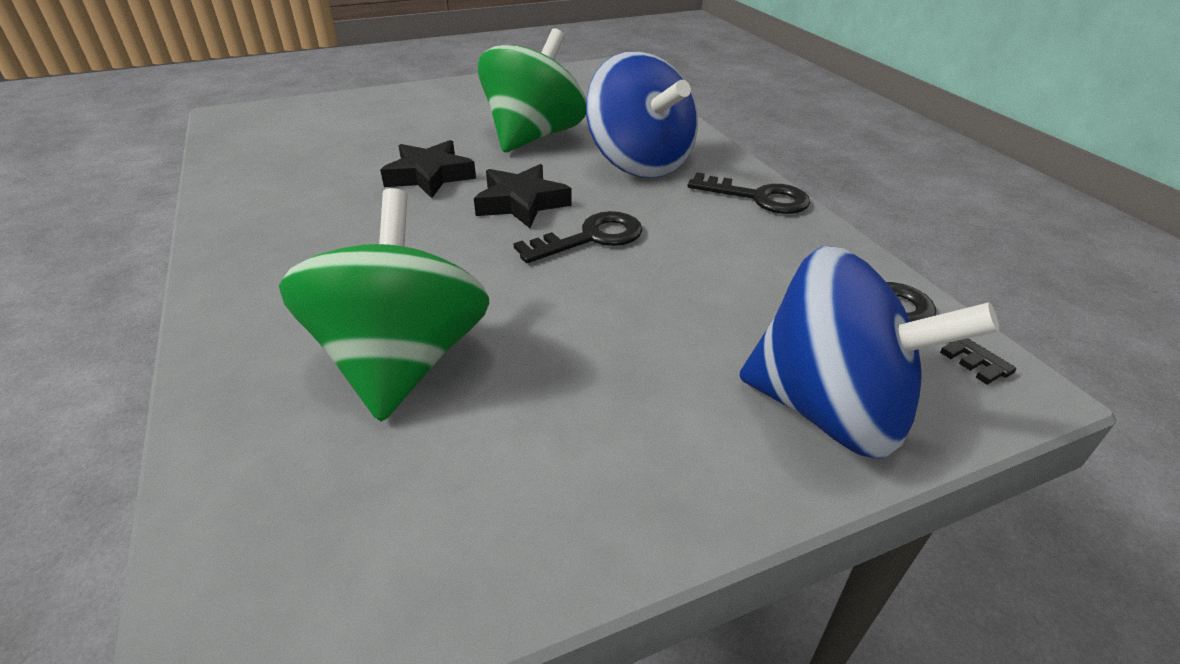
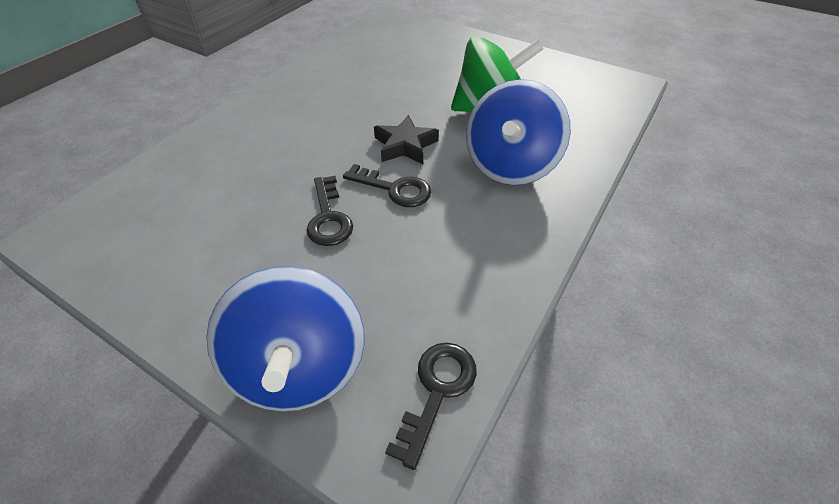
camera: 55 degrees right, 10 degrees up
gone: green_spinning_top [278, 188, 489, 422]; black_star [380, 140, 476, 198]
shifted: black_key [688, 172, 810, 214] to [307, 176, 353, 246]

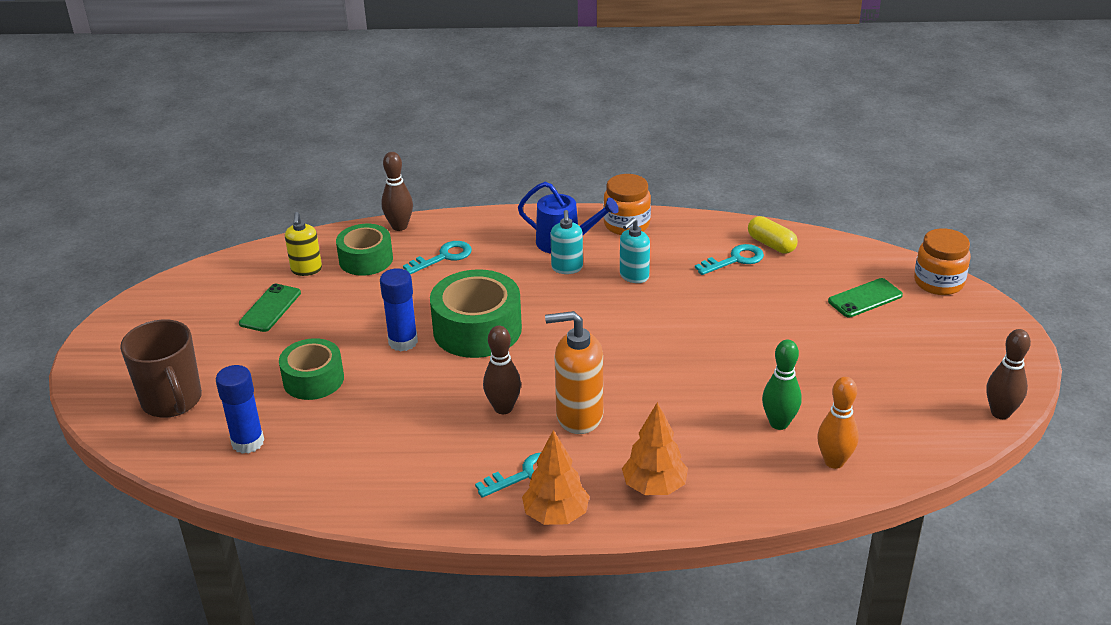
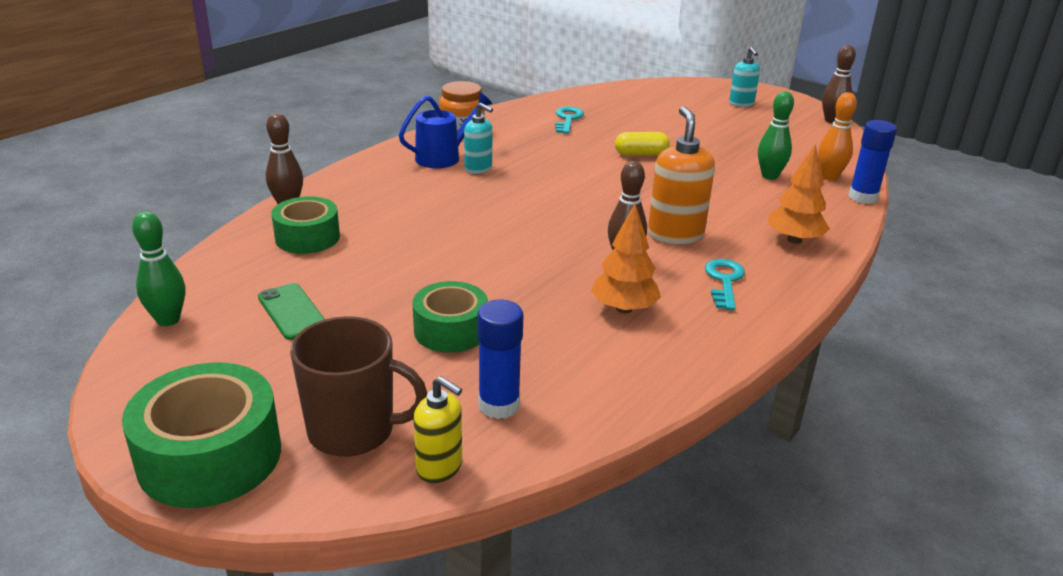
camera: 55 degrees left, 5 degrees down
gone: turquoise_key [403, 241, 472, 274]; green_phone [828, 278, 903, 318]; orange_jar [914, 228, 971, 295]
new: green_bowling_pin [132, 211, 185, 326]
shifted: yellow_soap_dispenser [285, 212, 322, 276] to [413, 376, 462, 483]; blue_glue_stick [380, 268, 418, 351] to [849, 120, 897, 204]; green_tape [430, 269, 522, 358] to [122, 363, 281, 508]; orange_tree [522, 430, 589, 525] to [591, 204, 661, 314]; turquoise_soap_dispenser [620, 217, 650, 283] to [729, 47, 760, 107]; yellow_capsule [748, 216, 798, 253] to [615, 132, 670, 156]
rotated: orange_soap_dispenser [545, 311, 603, 434] = [648, 106, 715, 244] 135 degrees clockwise

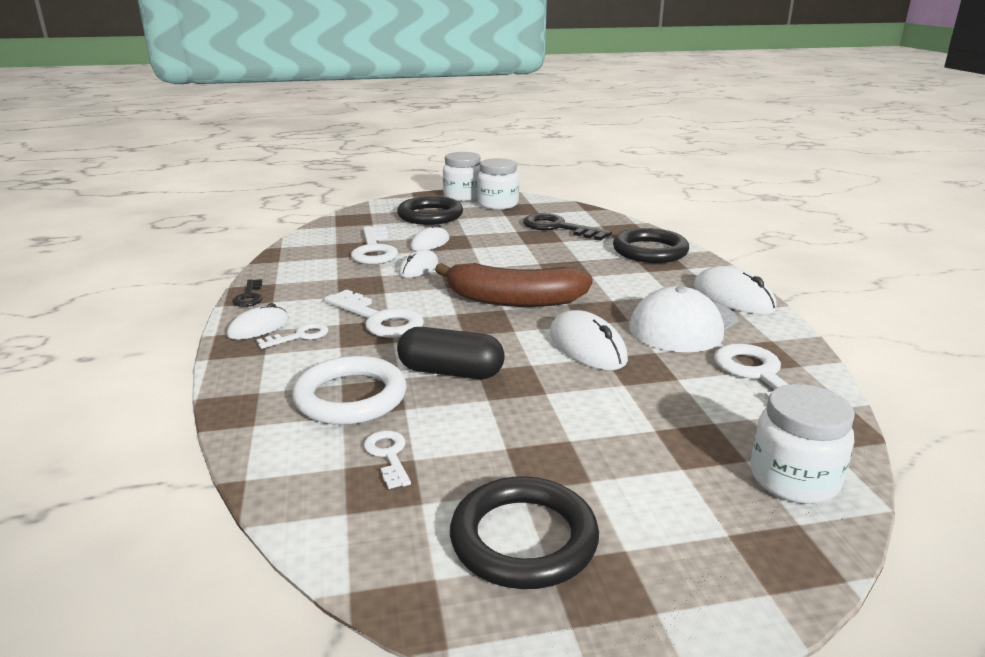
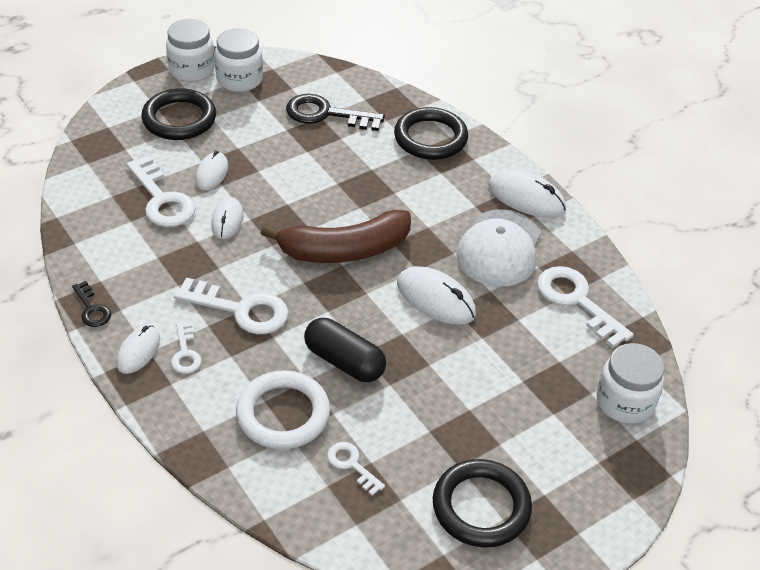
camera: 25 degrees left, 20 degrees up
rotated: white_key [257, 323, 329, 349] = [171, 322, 202, 374] 135 degrees clockwise; black_capsule [397, 327, 505, 379] = [304, 318, 386, 382] 45 degrees clockwise

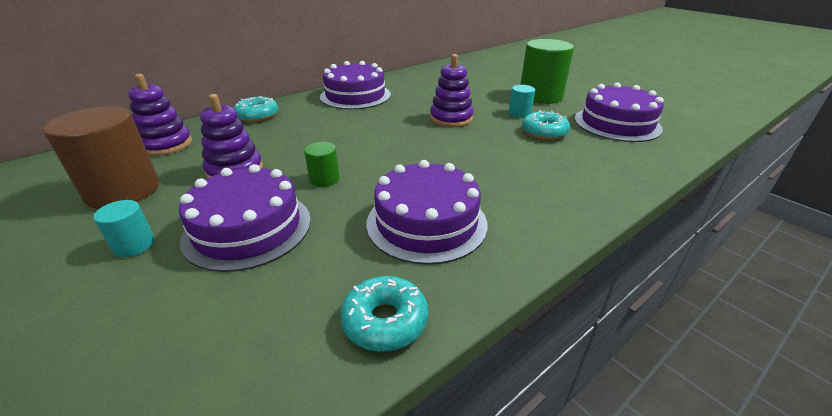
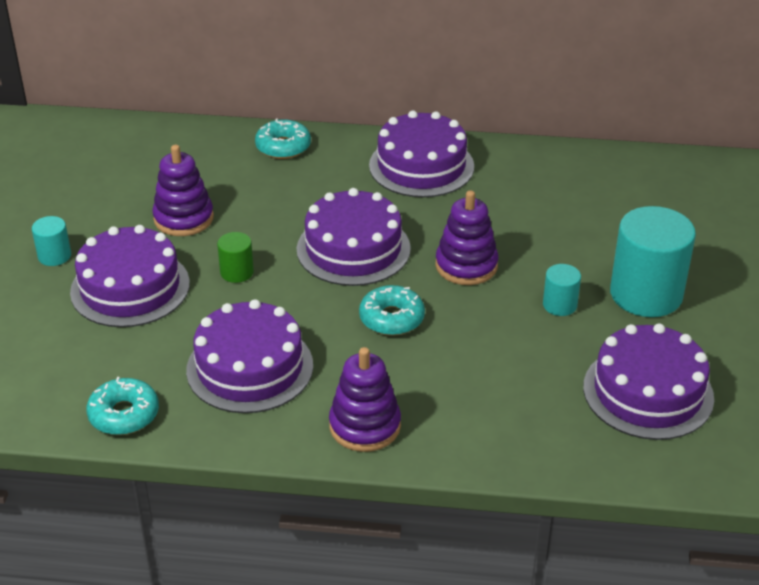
camera: 45 degrees right, 5 degrees up
gone: brown_cylinder [44, 106, 159, 209]
new: purple_cake [297, 188, 411, 286]
shifted: purple_stacking_toy [128, 74, 192, 156] to [329, 347, 401, 452]; turquoise_donut [522, 110, 570, 140] to [359, 285, 425, 336]
repainted: green_cylinder [520, 39, 574, 104] to turquoise_cylinder [610, 206, 696, 317]

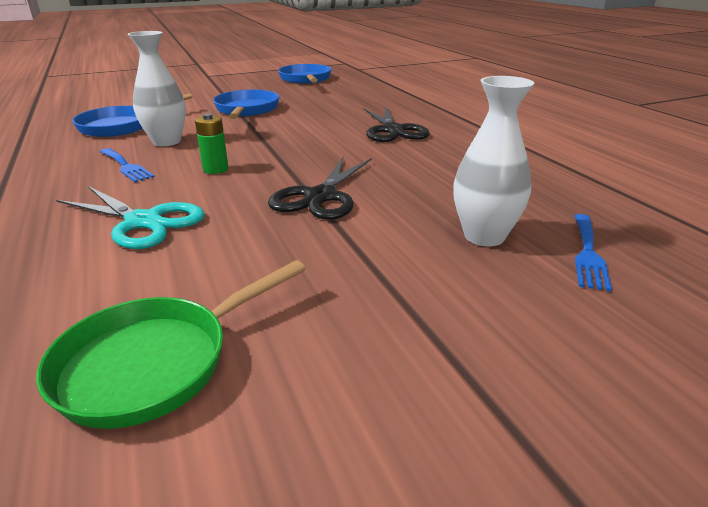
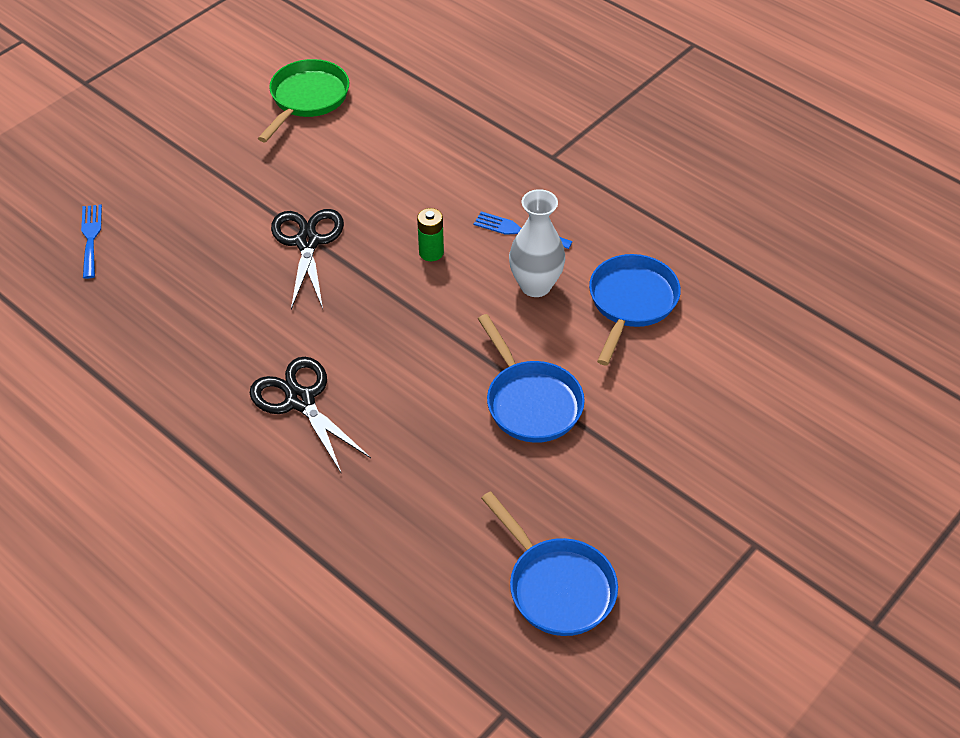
camera: 155 degrees right, 20 degrees up
gone: turquoise_scissors [56, 186, 205, 249]; white_vase [453, 76, 534, 246]

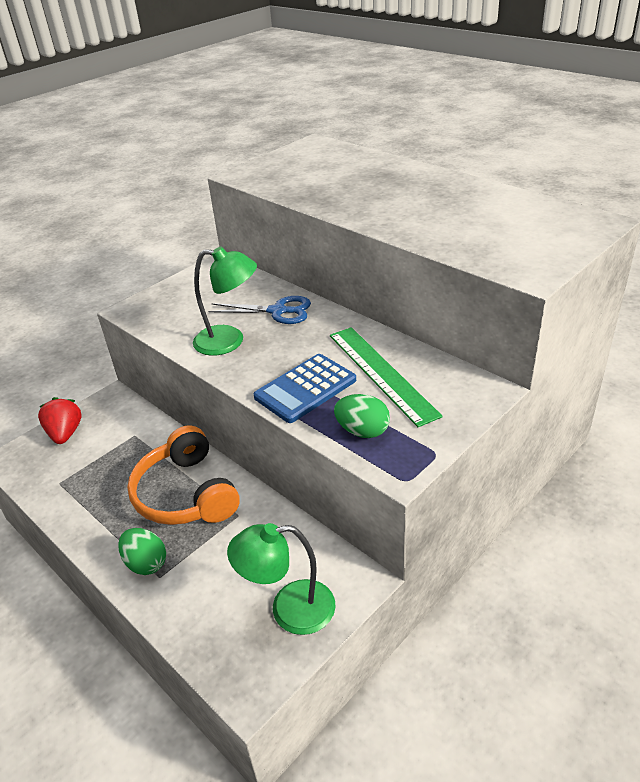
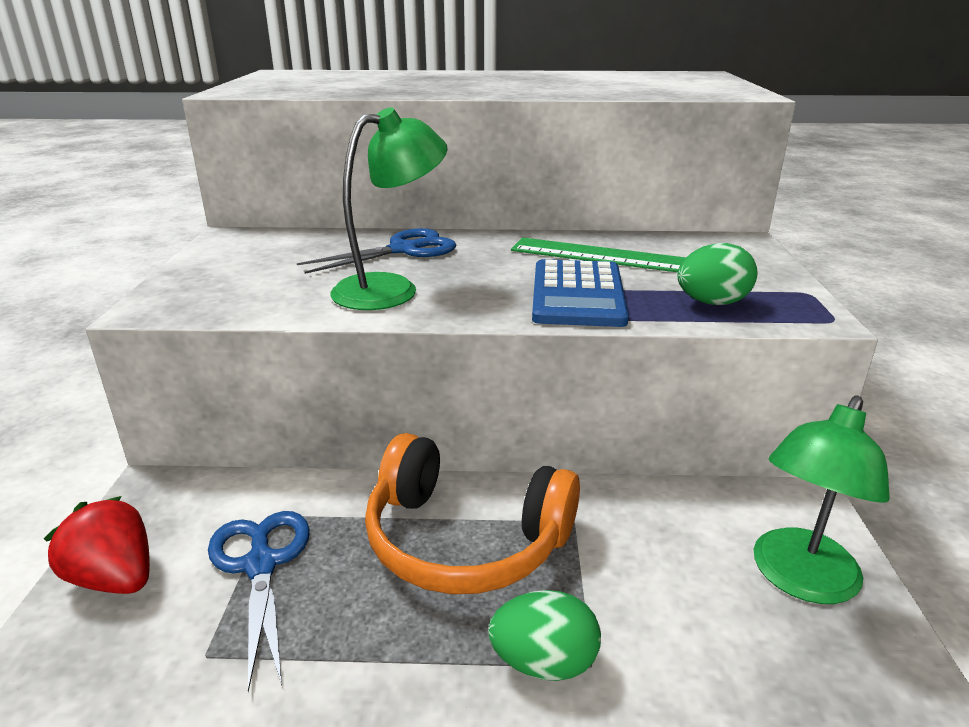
camera: 45 degrees left, 10 degrees down
new: blue_scissors [208, 511, 310, 692]

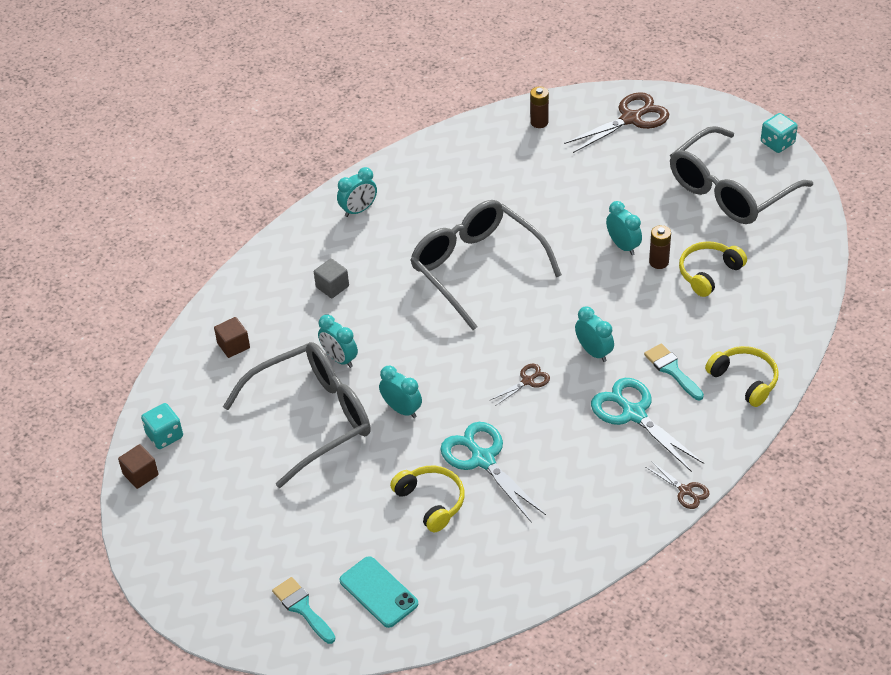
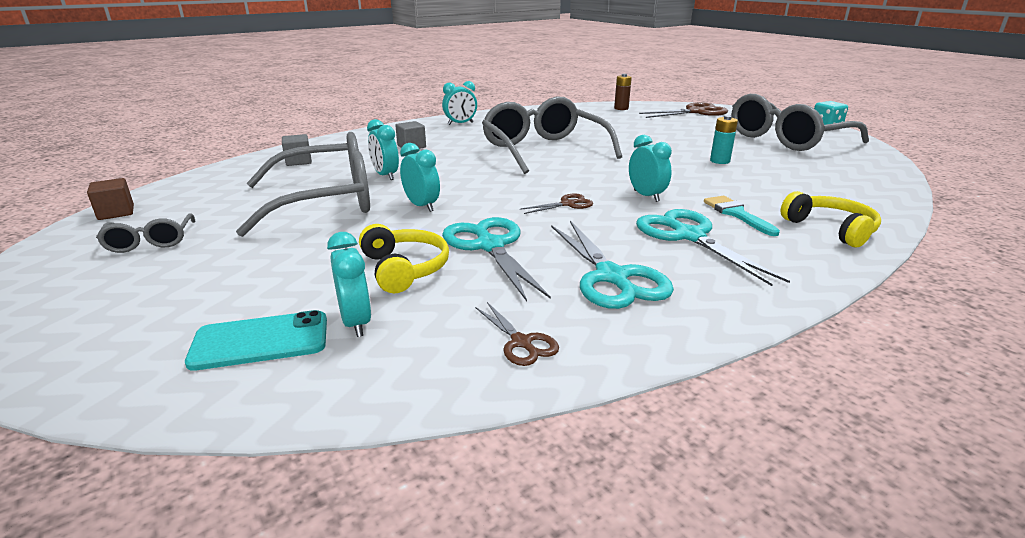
camera: 10 degrees right, 20 degrees down
gone: turquoise_dice [141, 403, 183, 449]; turquoise_brush [272, 577, 336, 644]; yellow_headphones [679, 241, 747, 297]
new: grey_glasses [96, 213, 195, 253]; turquoise_scissors [551, 221, 674, 309]
shifted: turquoise_clock [606, 201, 642, 255] to [327, 232, 372, 337]; brown_scissors [646, 461, 709, 509] to [475, 302, 559, 366]
repainted: brown_cube [214, 317, 250, 358] to grey_cube [282, 134, 312, 166]; brown_battery [649, 225, 671, 269] to turquoise_battery [710, 115, 738, 164]
rotated: turquoise_phone [340, 556, 418, 628] = [185, 310, 327, 371] 75 degrees counterclockwise

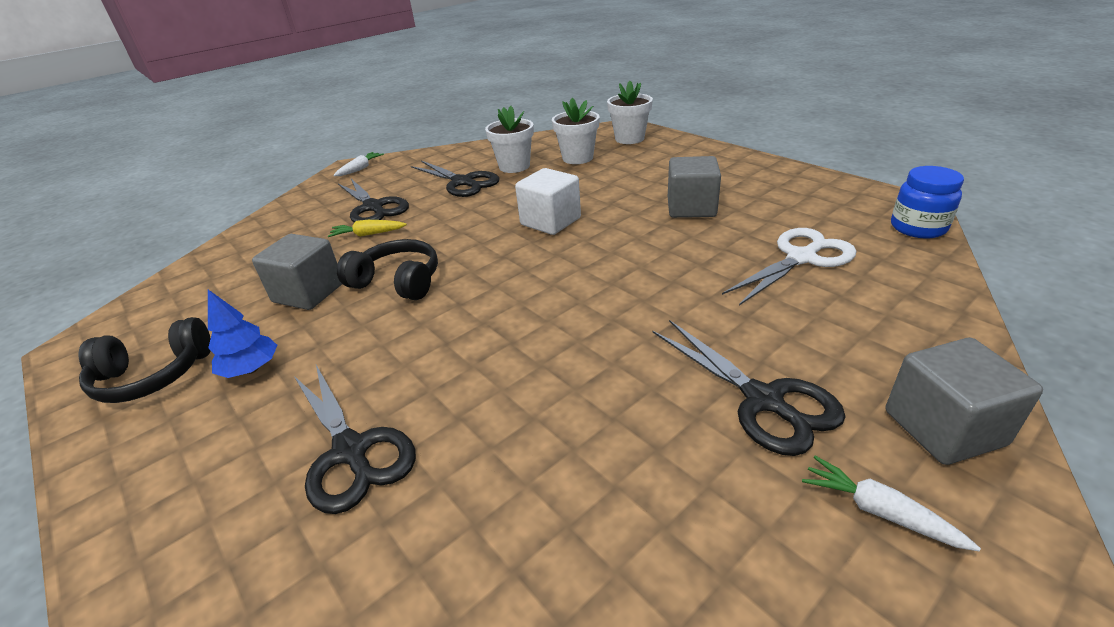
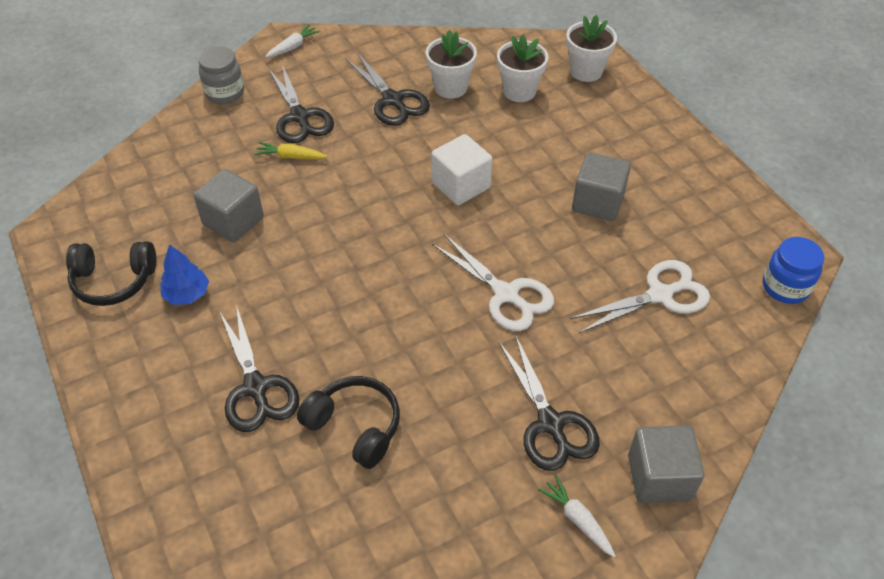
camera: 10 degrees right, 15 degrees up
new: grey_jar [198, 46, 244, 104]; white_scissors [432, 234, 554, 331]
shifted: black_headphones [337, 239, 438, 300] to [297, 376, 400, 469]

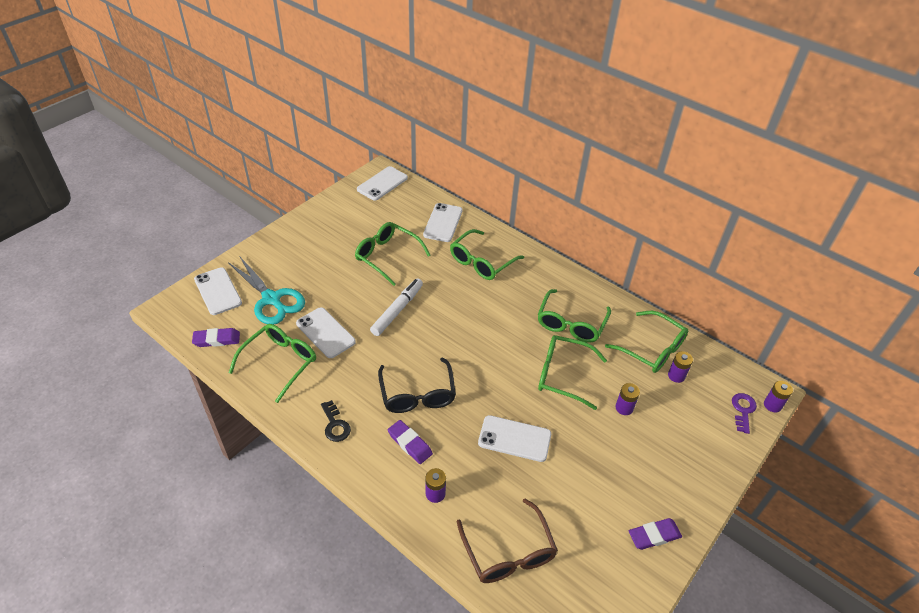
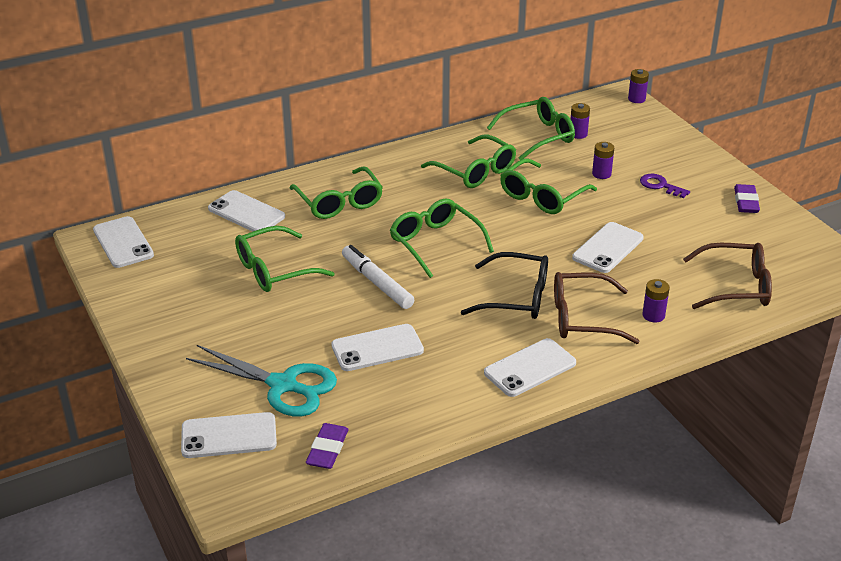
camera: 65 degrees left, 10 degrees down
shifted: green_glasses [229, 324, 316, 403] to [390, 199, 494, 278]; purple_key [732, 393, 757, 434] to [640, 173, 690, 198]
swapped: black_key [321, 400, 351, 442] to white_phone [484, 338, 576, 397]; purple_eraser [388, 420, 433, 464] to brown_glasses [554, 272, 640, 344]
rotated: turquoise_scissors [228, 256, 305, 325] = [186, 345, 337, 417] 45 degrees clockwise

